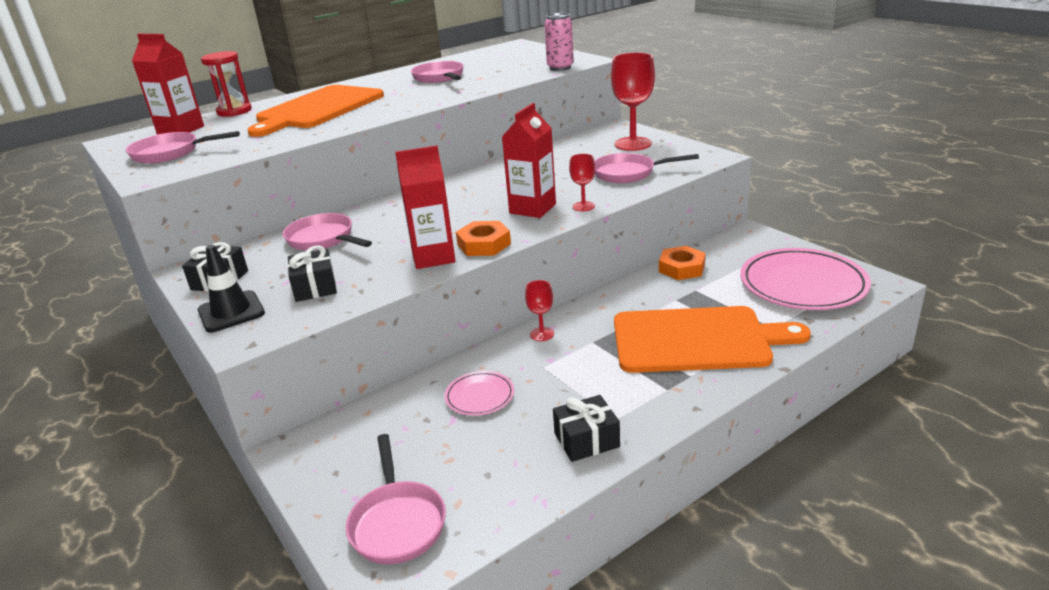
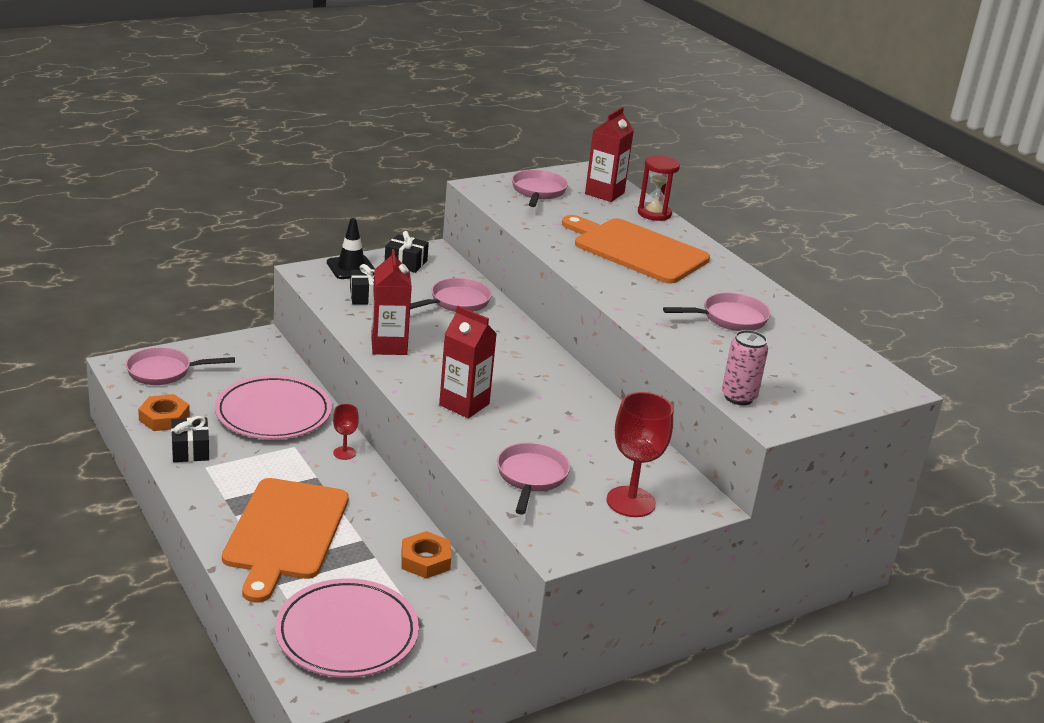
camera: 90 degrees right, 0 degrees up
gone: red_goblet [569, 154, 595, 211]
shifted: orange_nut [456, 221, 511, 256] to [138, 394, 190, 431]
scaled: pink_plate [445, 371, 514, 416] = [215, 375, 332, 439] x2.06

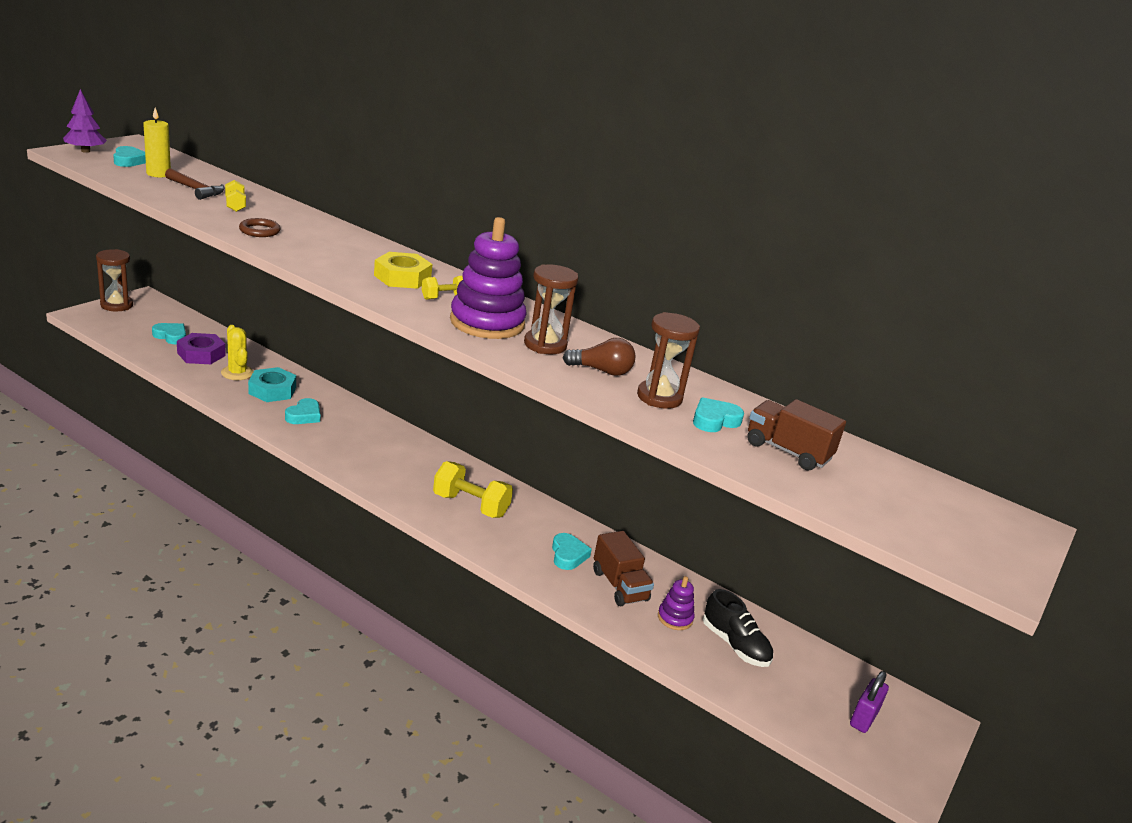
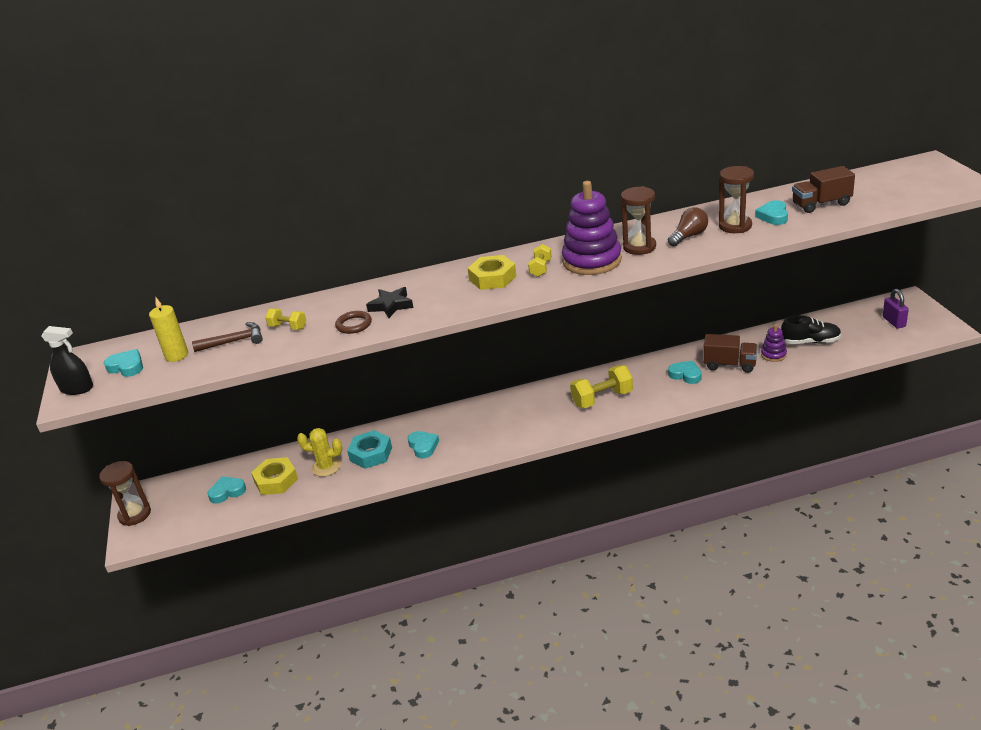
camera: 40 degrees left, 5 degrees up
new: black_star [366, 287, 413, 318]
swapped: purple_tree [63, 89, 107, 153] to black_spray_bottle [41, 326, 93, 395]
repainted: purple_nut [177, 333, 226, 364] to yellow_nut [251, 457, 298, 495]

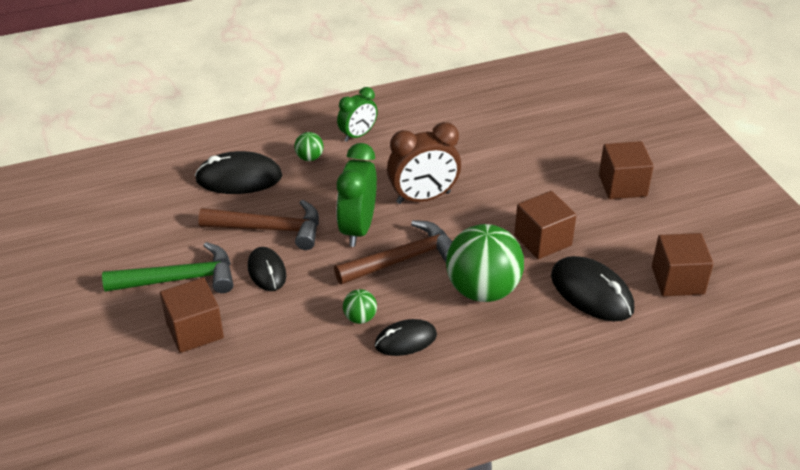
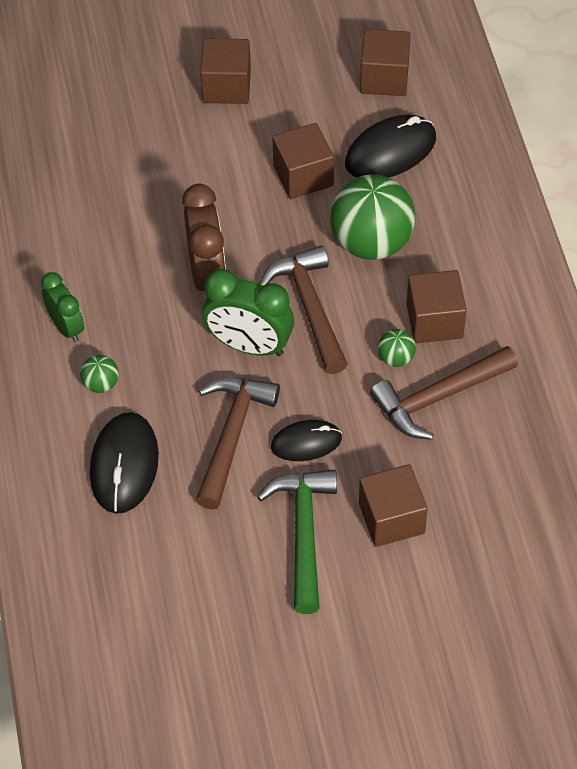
camera: 80 degrees left, 15 degrees up
new: brown_hammer [370, 346, 518, 440]
swapped: black_mouse [375, 319, 437, 356] to brown_cube [407, 270, 467, 343]

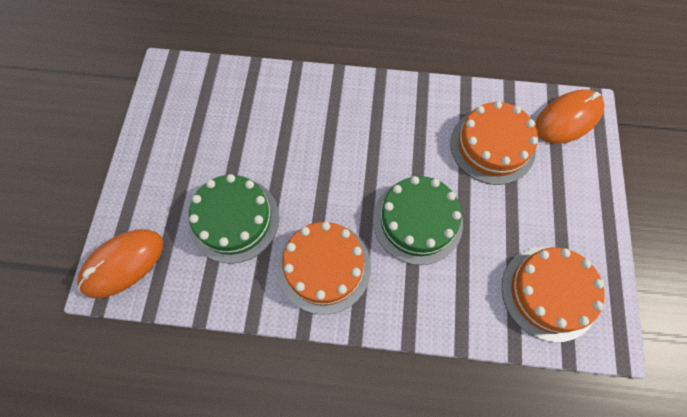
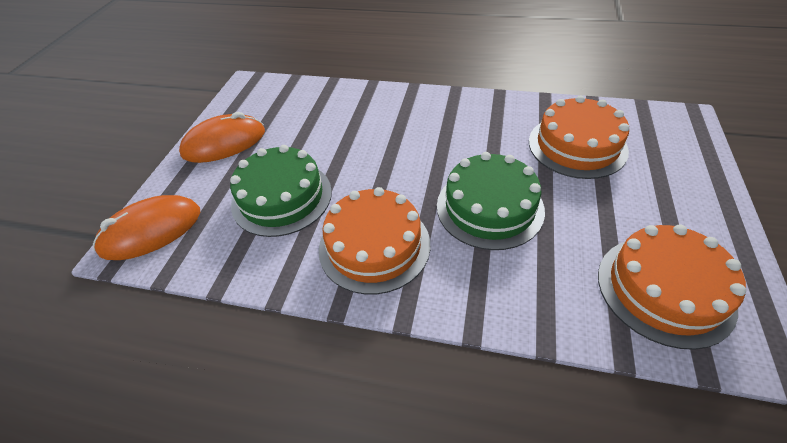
camera: 10 degrees right, 20 degrees down
shifted: orange_mouse [535, 89, 604, 144] to [179, 112, 265, 163]

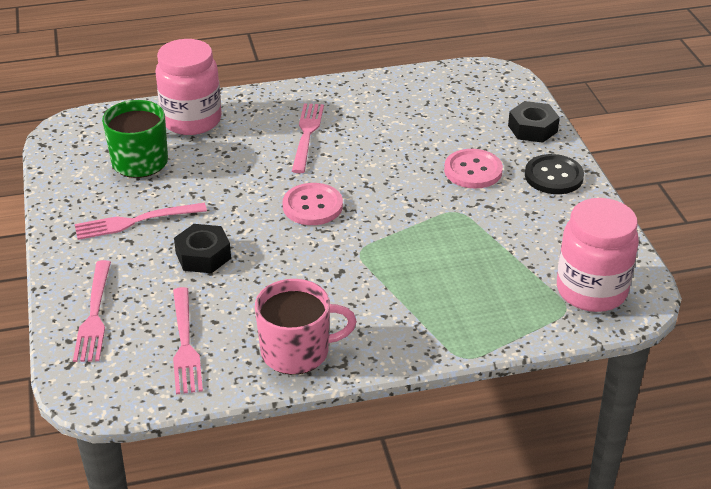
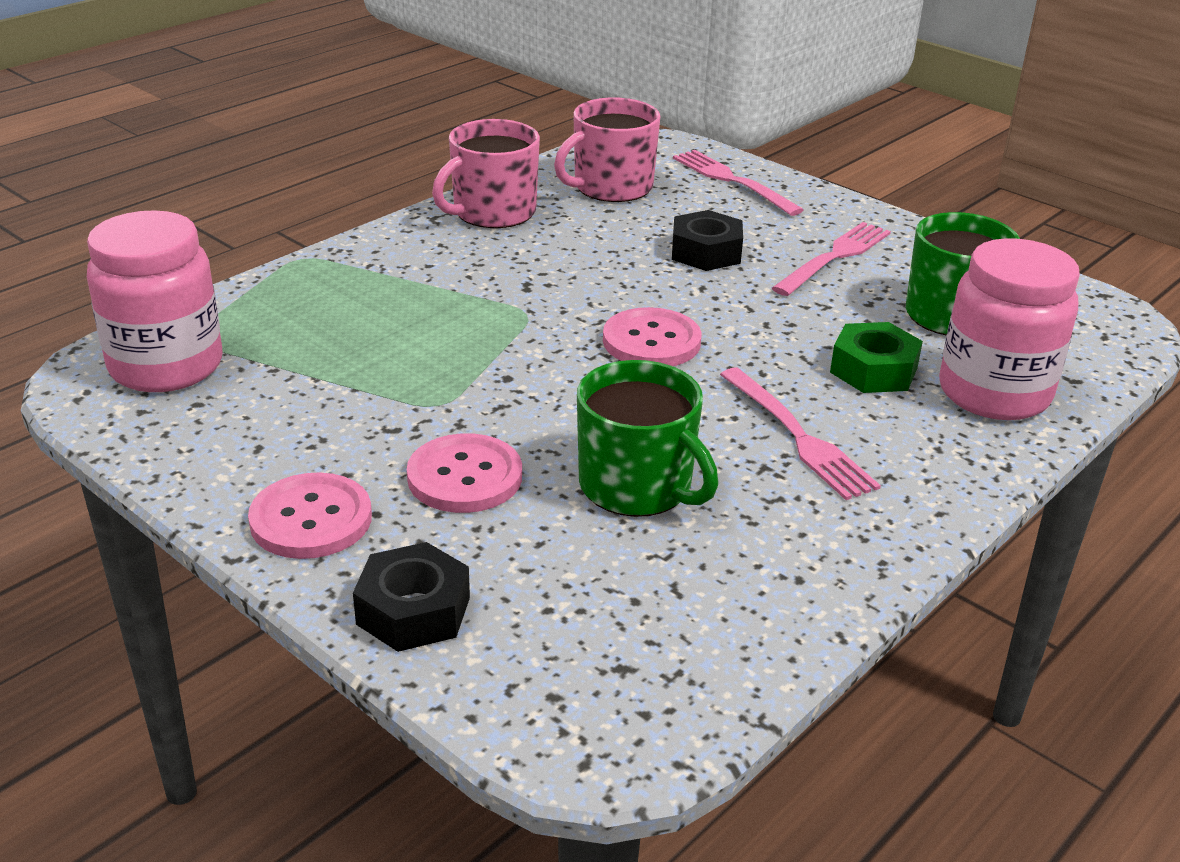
camera: 145 degrees right, 5 degrees down
new: green_mug [577, 360, 719, 517]; green_nut [830, 322, 923, 393]
swapped: pink_fork [173, 287, 203, 394] to pink_mug [554, 98, 661, 202]
repainted: black_button [525, 154, 584, 194] to pink_button [248, 472, 372, 559]

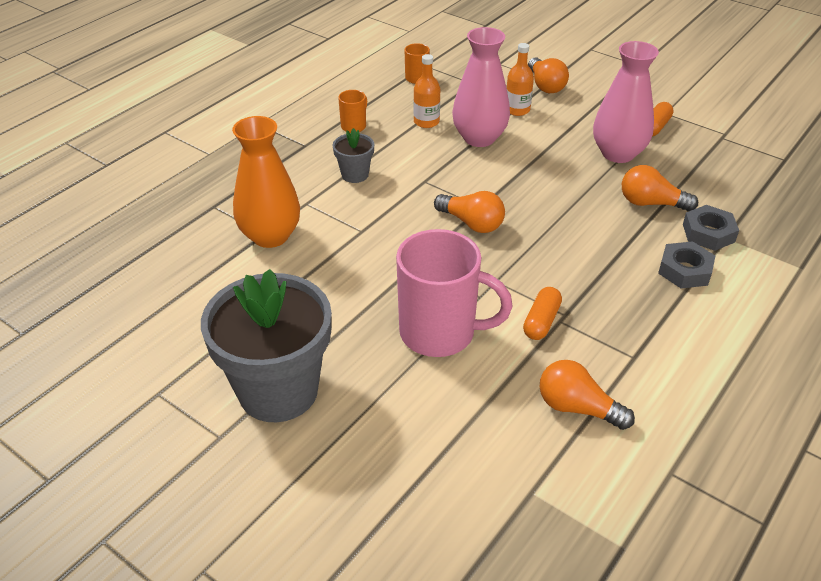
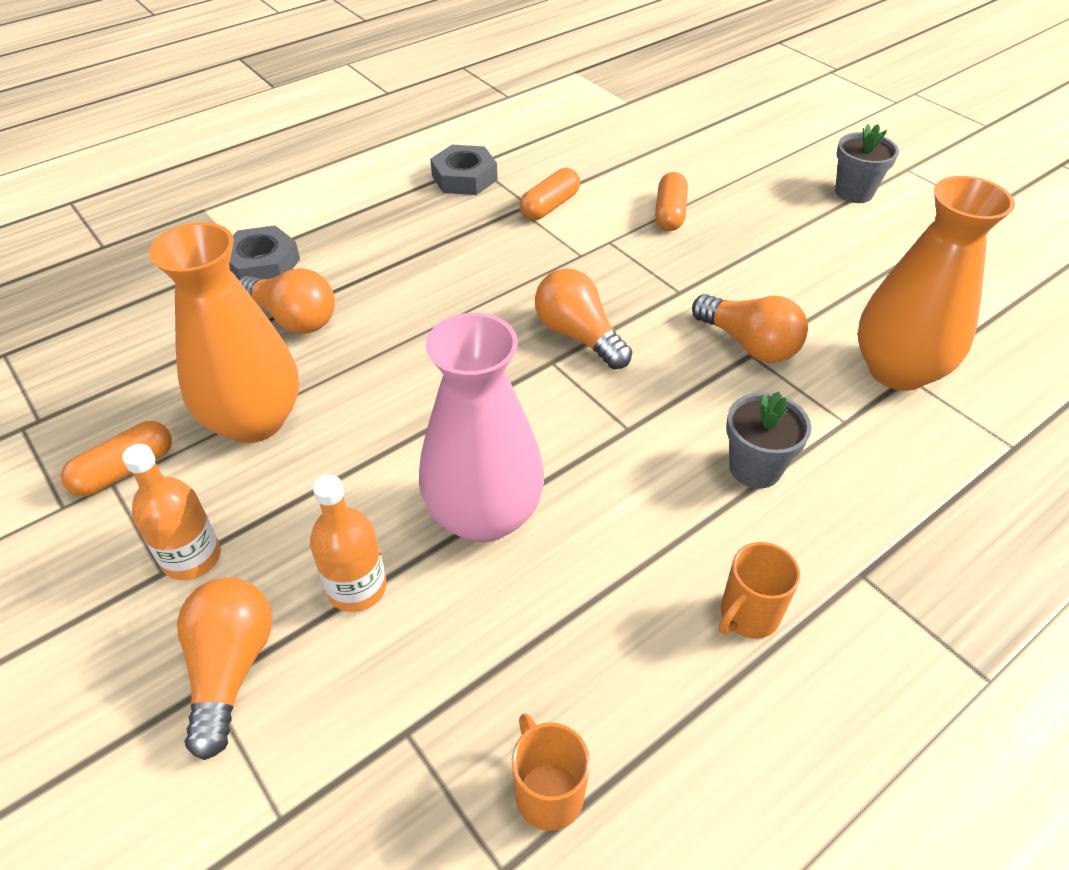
camera: 165 degrees left, 5 degrees up
shifted: orange_bottle [414, 54, 440, 128] to [122, 444, 221, 580]; orange_light_bulb [539, 360, 635, 430] to [692, 294, 808, 363]; grey_nut [658, 241, 715, 288] to [430, 145, 498, 195]
swapped: pink_mug [396, 229, 513, 357] to orange_capsule [655, 172, 688, 231]
repainted: pink_vase [593, 41, 659, 163] to orange_vase [149, 222, 299, 443]
scaled: grey_flower_pot [201, 269, 332, 422] = [835, 124, 899, 203] x0.45

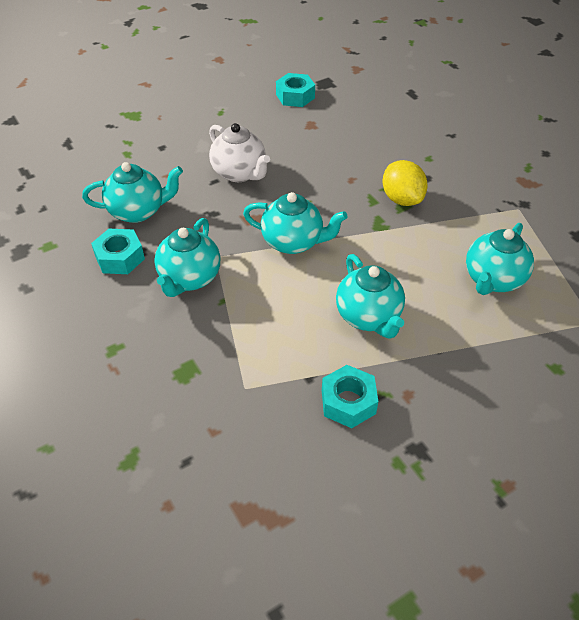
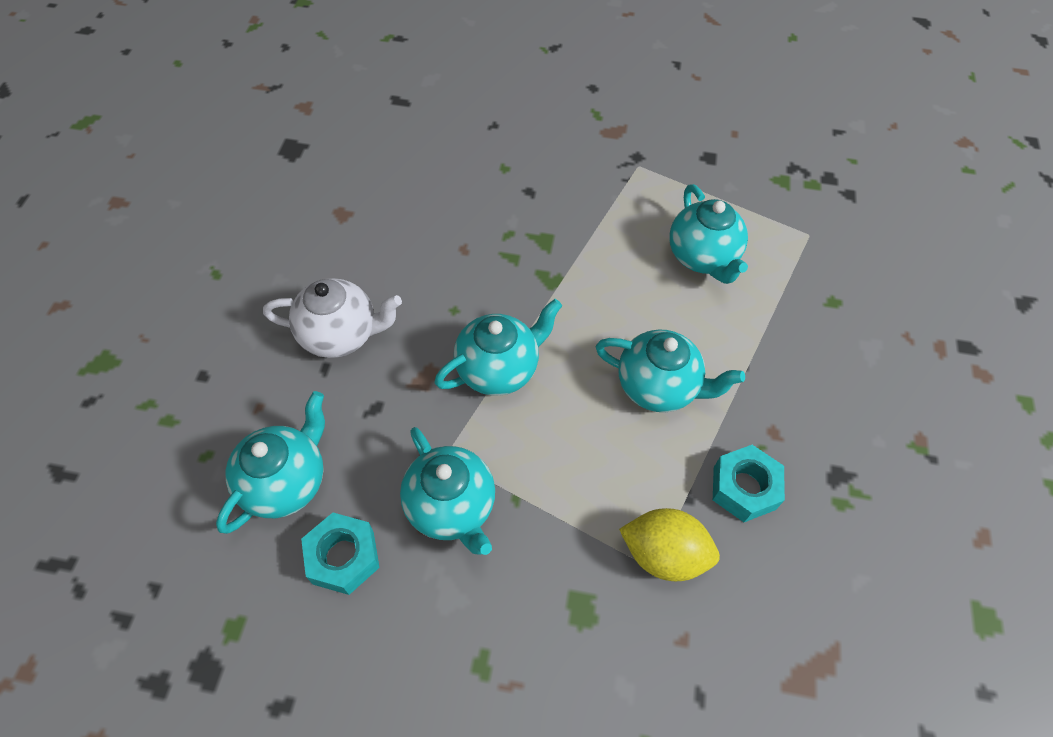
camera: 50 degrees left, 10 degrees up
gone: turquoise_nut [276, 73, 315, 107]
shifted: yellow_lemon [382, 160, 428, 206] to [619, 508, 720, 581]

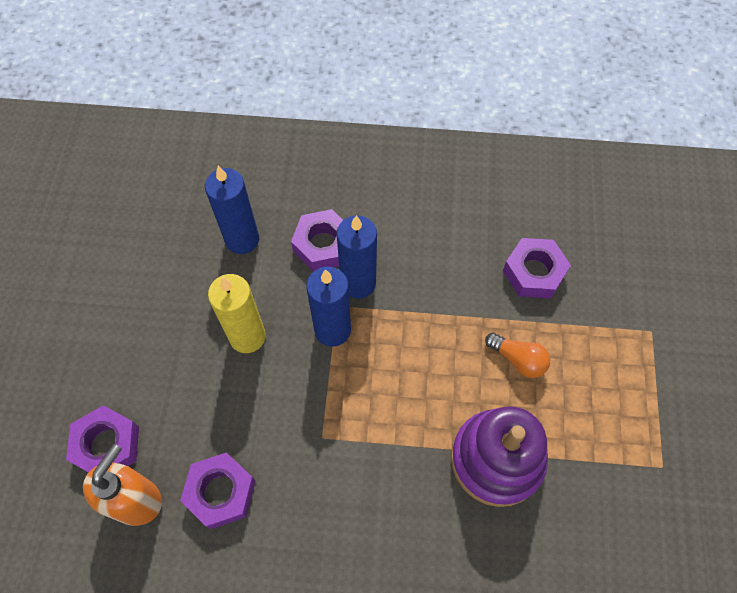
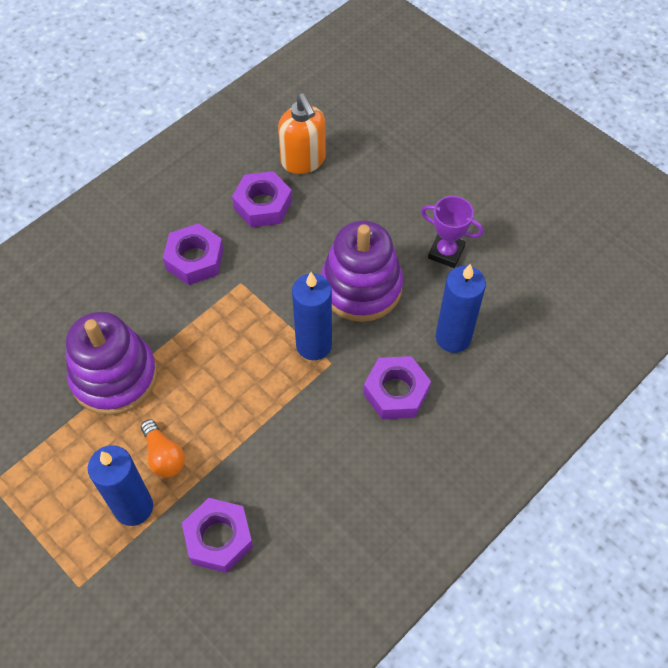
camera: 130 degrees right, 5 degrees down
new: purple_trophy [421, 196, 484, 268]
shifted: purple_nut [66, 405, 139, 472] to [163, 223, 224, 285]; blue_candle [337, 215, 377, 299] to [88, 445, 153, 526]
swapped: yellow_candle [208, 274, 266, 353] to purple_stacking_toy [321, 221, 403, 322]
rotated: orange_light_bulb [485, 333, 550, 378] = [141, 419, 185, 478] 105 degrees counterclockwise

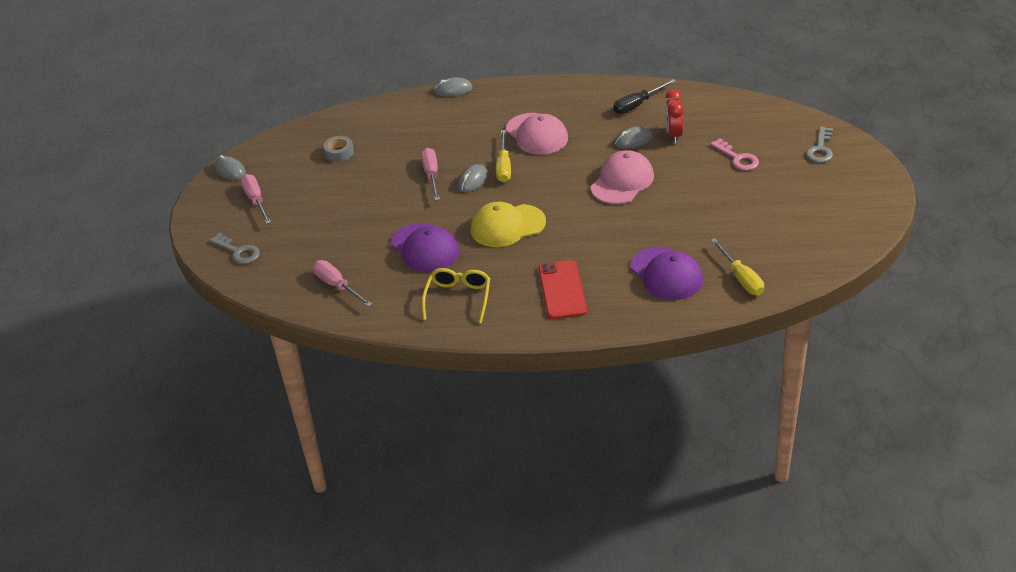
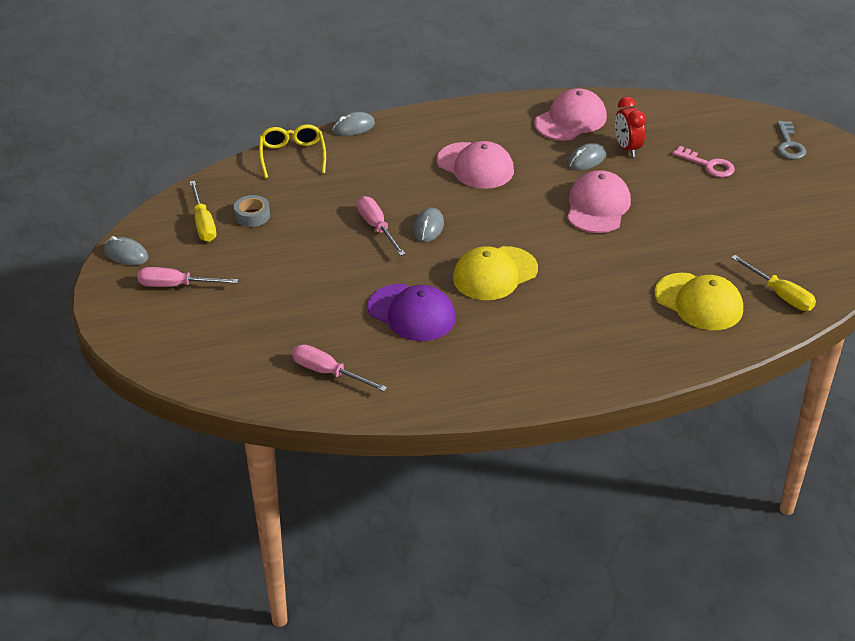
camera: 20 degrees left, 0 degrees up
gone: grey_key [210, 233, 260, 264]; red_phone [538, 260, 587, 319]
shifted: yellow_glasses [422, 268, 490, 323] to [259, 124, 326, 179]; yellow_screwdriver [496, 130, 511, 182] to [190, 181, 216, 242]
swapped: black_screwdriver [613, 79, 676, 114] to pink_cap [534, 88, 607, 141]
repainted: purple_cap [631, 247, 703, 300] to yellow_cap [654, 273, 743, 330]
rotated: pink_screwdriver [241, 174, 271, 224] = [138, 267, 238, 287] 45 degrees counterclockwise

